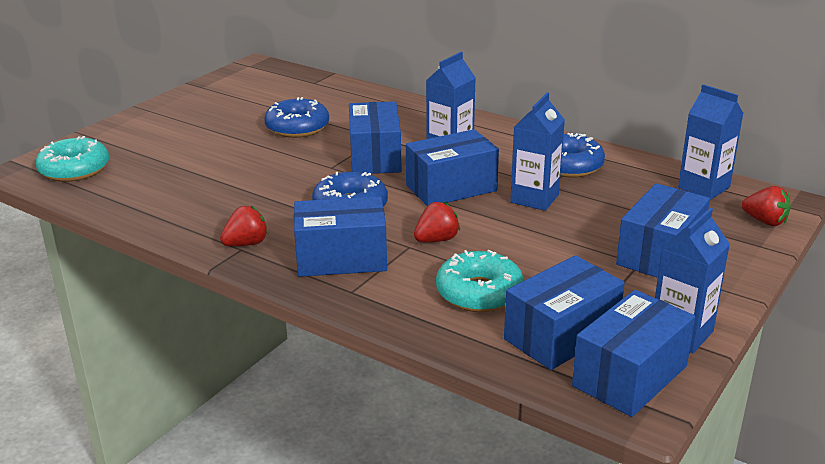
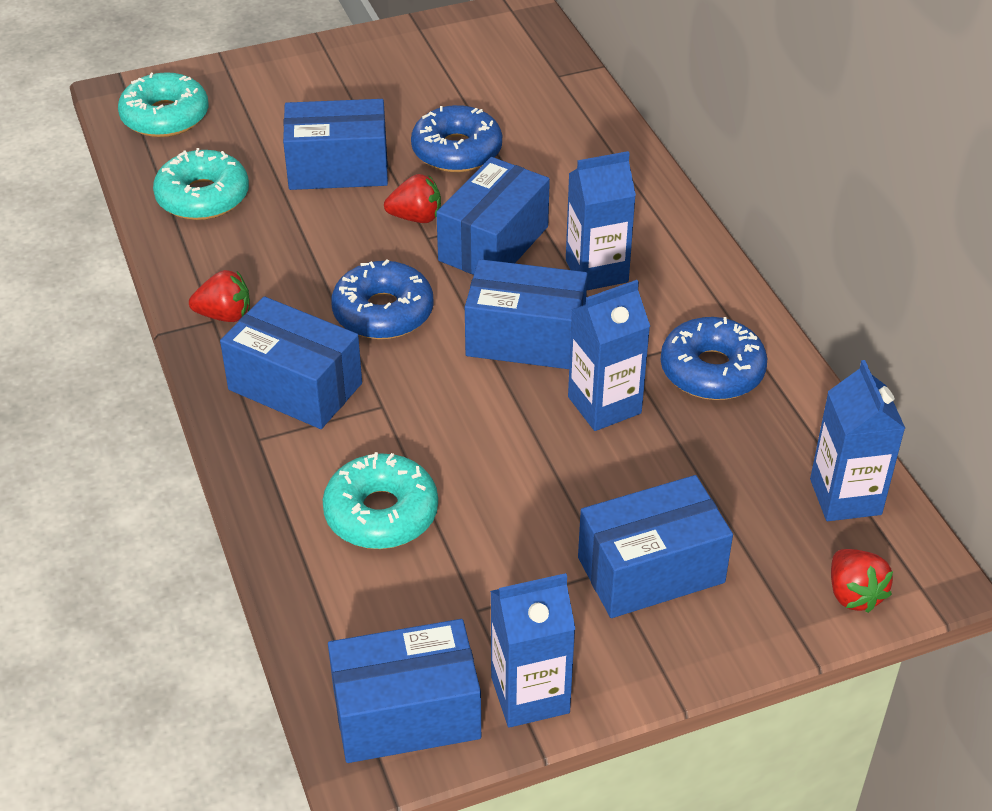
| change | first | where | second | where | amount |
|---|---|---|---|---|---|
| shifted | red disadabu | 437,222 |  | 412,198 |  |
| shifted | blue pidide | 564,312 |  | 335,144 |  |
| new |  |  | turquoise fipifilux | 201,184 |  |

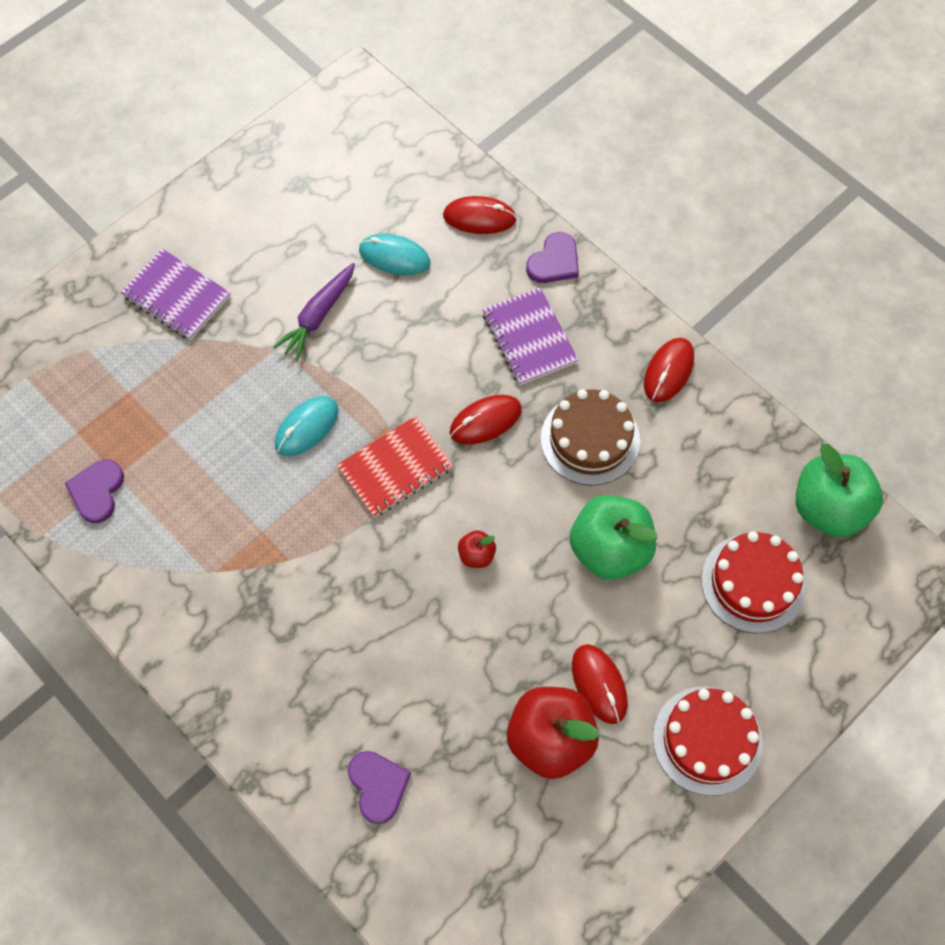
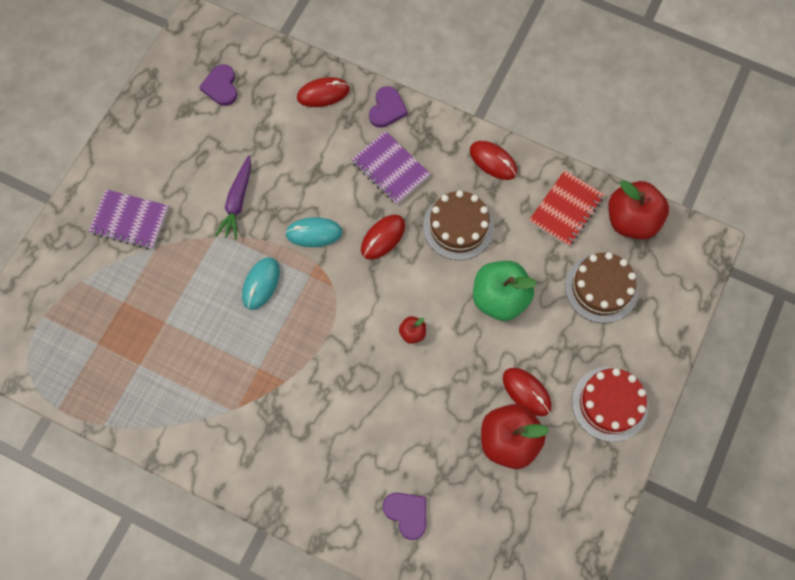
| change | first | where | second | where | amount |
|---|---|---|---|---|---|
| shifted | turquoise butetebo | 395,254 |  | 314,232 |  |
| rotated | red butetebo | 669,370 |  | 493,160 | 60 degrees counterclockwise |
| shifted | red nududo | 395,466 |  | 567,208 |  |
| repainted | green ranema | 839,490 | red ranema | 638,210 |  |
| shifted | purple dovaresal | 94,491 |  | 218,85 |  |
| repainted | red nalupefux | 753,582 | brown nalupefux | 601,287 |  |

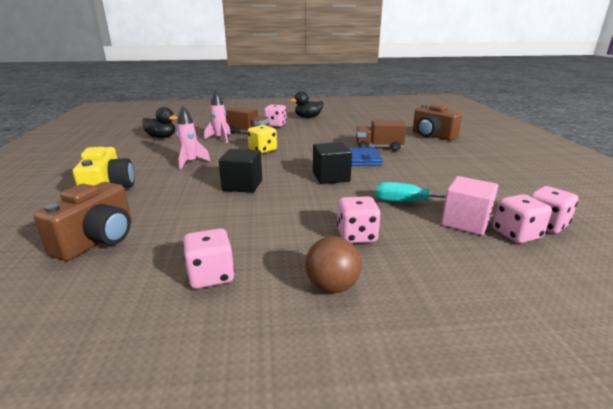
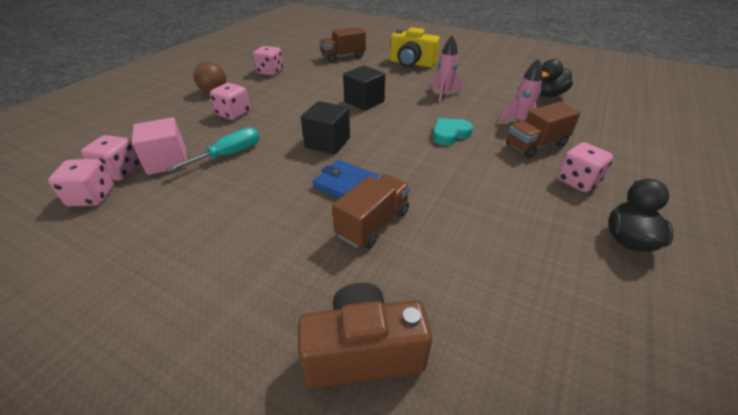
| change | first | where | second | where | amount |
|---|---|---|---|---|---|
| swapped | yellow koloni | 262,139 | turquoise dovaresal | 453,131 |  |
| swapped | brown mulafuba | 83,221 | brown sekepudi | 342,44 |  |

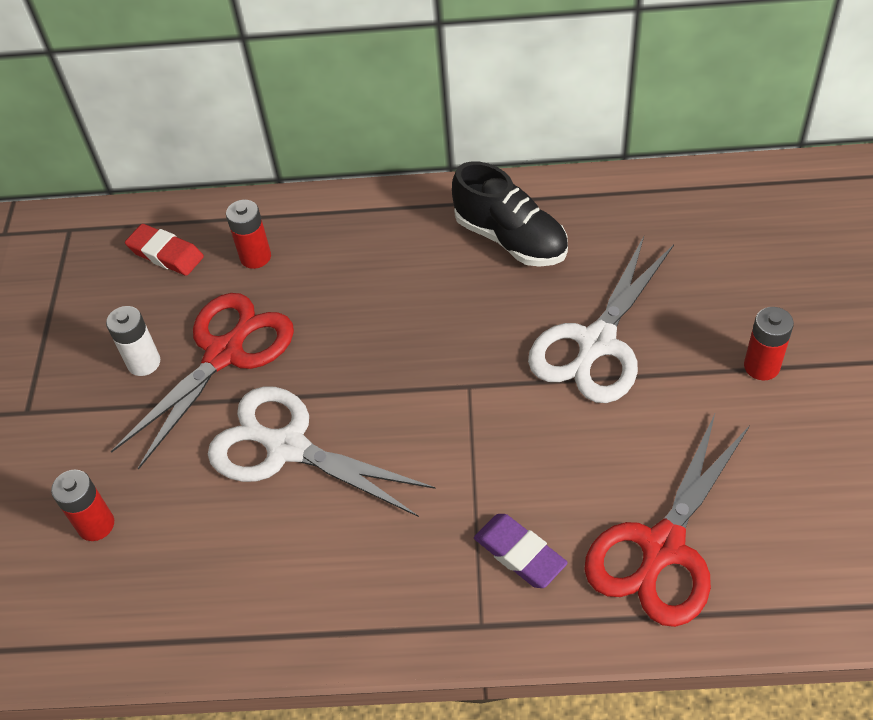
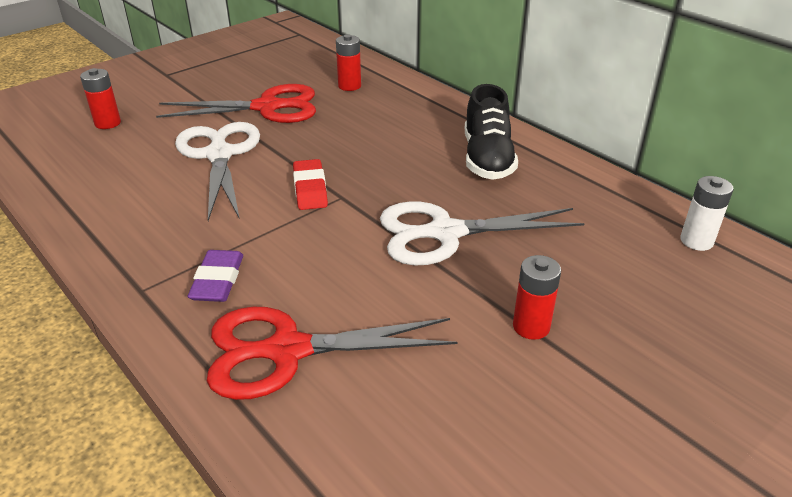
| change | first | where | second | where | amount |
|---|---|---|---|---|---|
| shifted | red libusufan | 164,250 |  | 310,184 |  |
| shifted | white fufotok | 133,341 |  | 707,213 |  |

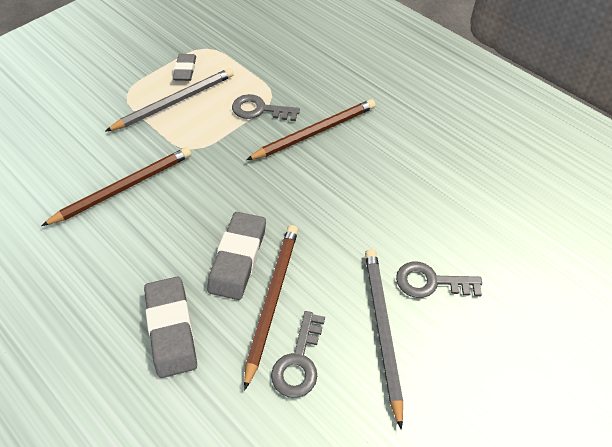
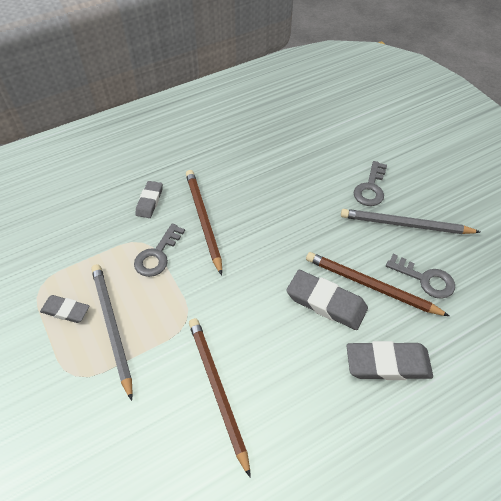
| change | first | where | second | where | amount |
|---|---|---|---|---|---|
| new |  |  | grey libusufan | 149,199 |  |

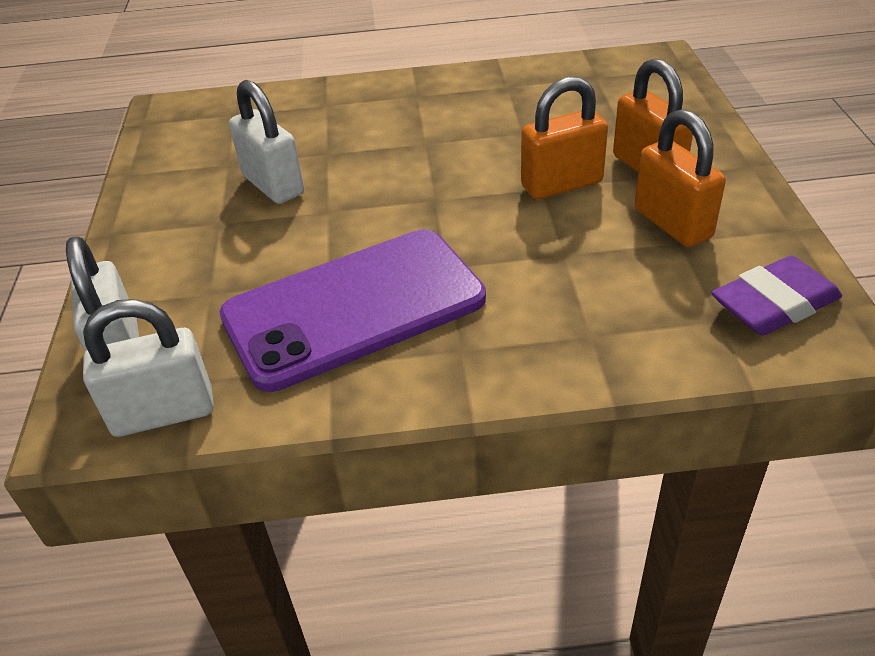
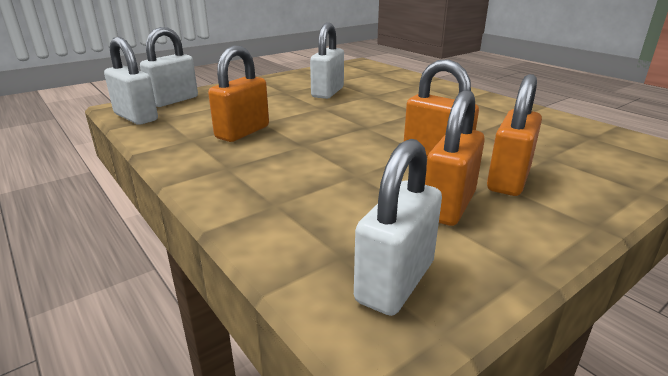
| change | first | where | second | where | amount |
|---|---|---|---|---|---|
| swapped | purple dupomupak | 352,310 | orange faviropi | 238,93 |  |
| swapped | purple libusufan | 776,295 | white faviropi | 398,227 |  |

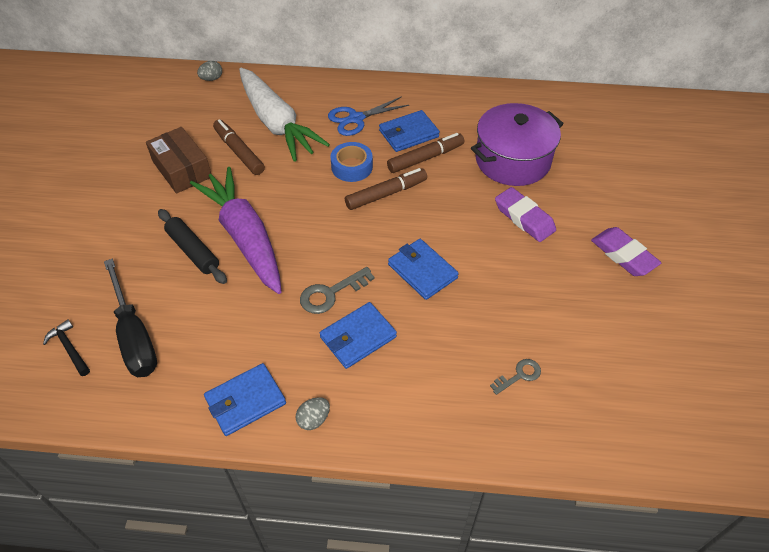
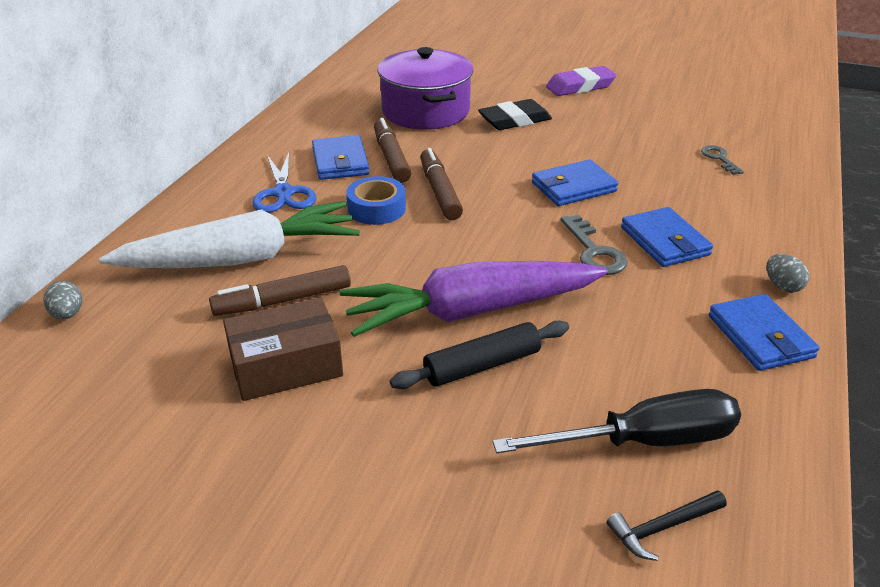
| change | first | where | second | where | amount |
|---|---|---|---|---|---|
| repainted | purple libusufan | 525,214 | black libusufan | 515,114 |  |

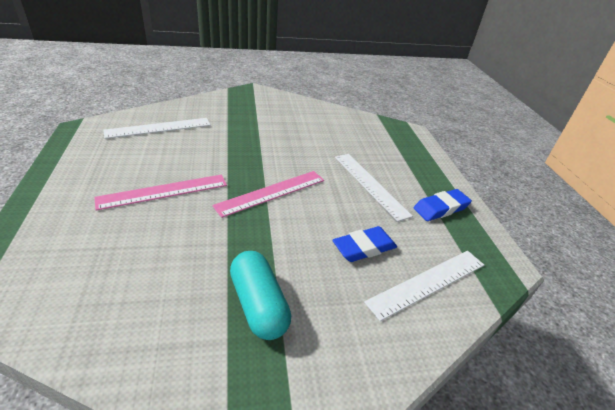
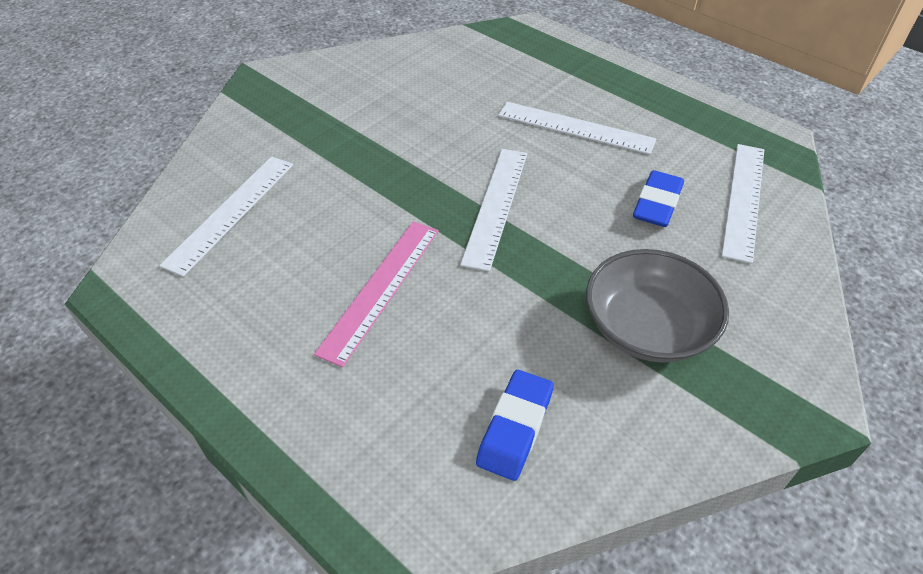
| change | first | where | second | where | amount |
|---|---|---|---|---|---|
| repainted | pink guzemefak | 268,194 | white guzemefak | 493,210 |  |
| shifted | blue libusufan | 443,205 |  | 515,425 |  |
| swapped | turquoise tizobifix | 260,295 | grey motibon | 657,306 |  |

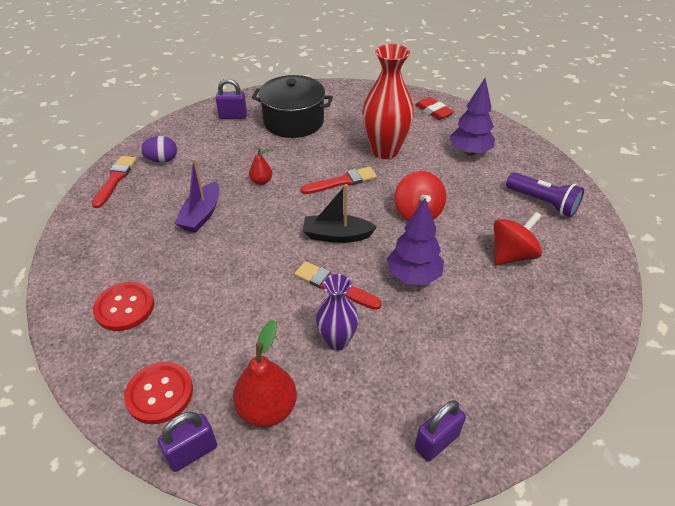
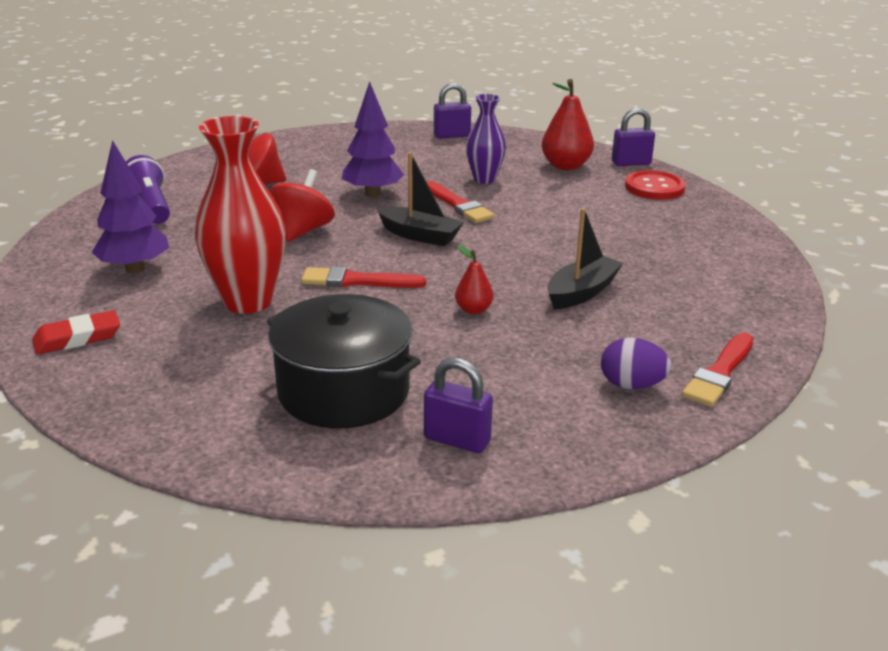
| change | first | where | second | where | amount |
|---|---|---|---|---|---|
| rotated | red libusufan | 434,108 |  | 76,332 | 75 degrees clockwise |
| repainted | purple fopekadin | 196,196 | black fopekadin | 585,258 |  |
| gone | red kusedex | 123,306 |  |  |  |

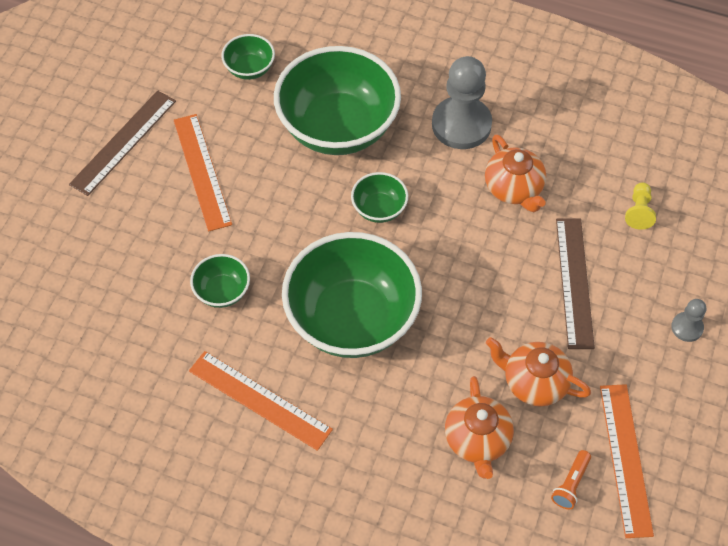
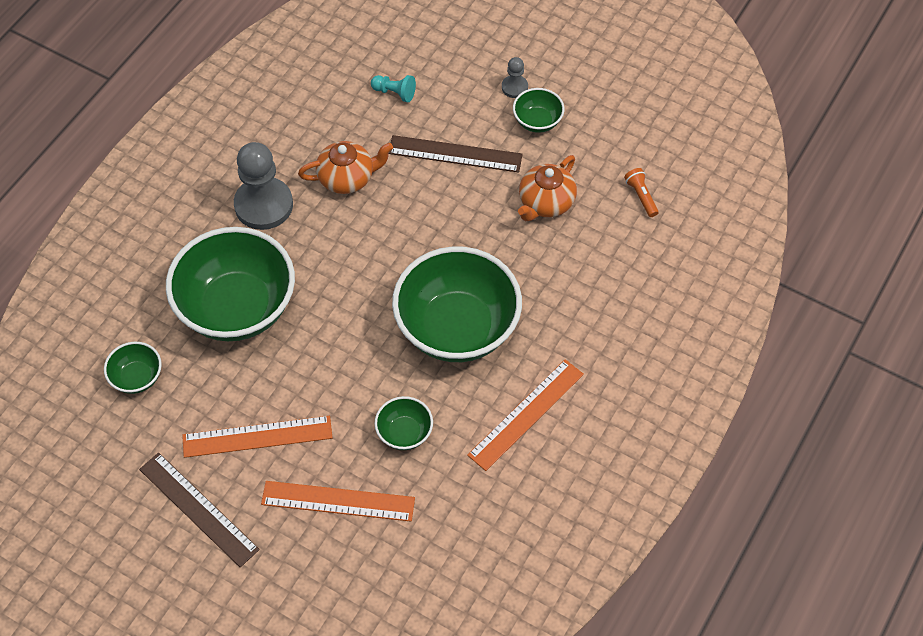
| change | first | where | second | where | amount |
|---|---|---|---|---|---|
| shifted | green motibon | 379,197 |  | 538,110 |  |
| repainted | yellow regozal | 640,206 | turquoise regozal | 393,89 |  |
| gone | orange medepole | 479,427 |  |  |  |
| shifted | orange guzemefak | 627,461 |  | 338,501 |  |
| rotated | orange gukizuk | 571,479 |  | 641,192 | 150 degrees counterclockwise |

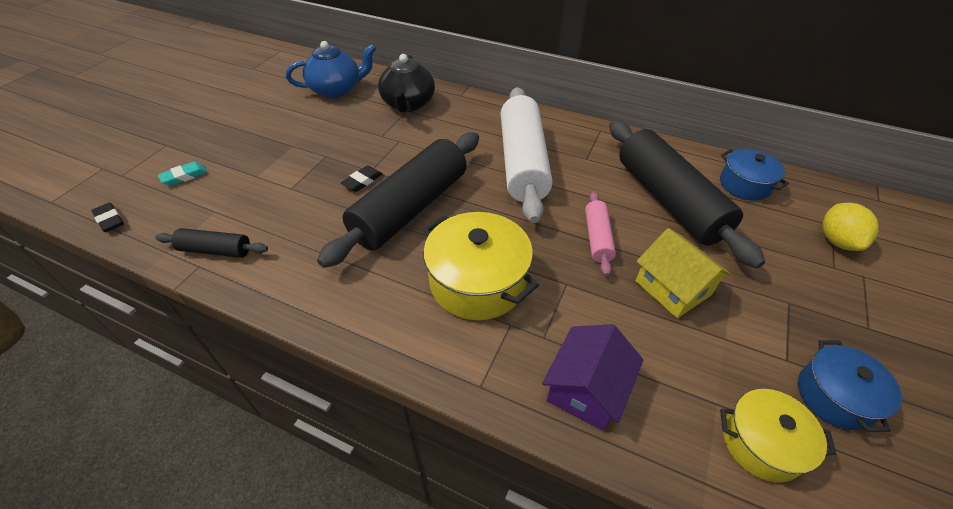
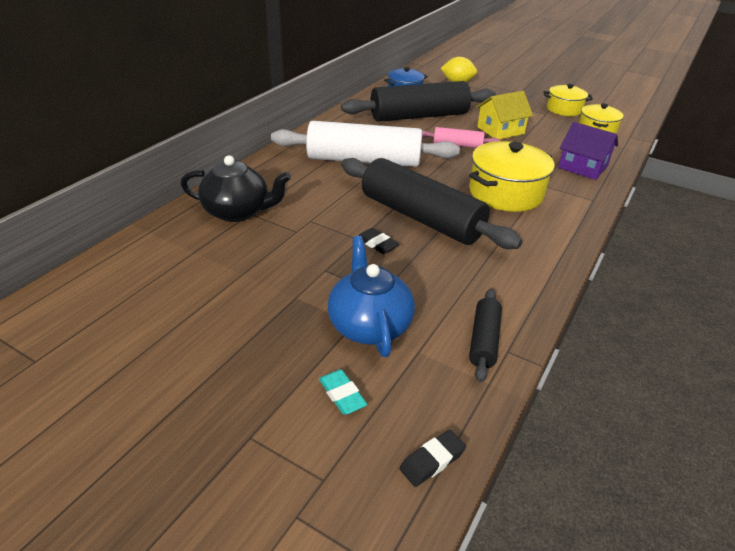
| change | first | where | second | where | amount |
|---|---|---|---|---|---|
| shifted | blue medepole | 331,69 |  | 371,296 |  |
| repainted | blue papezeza | 850,386 | yellow papezeza | 568,100 |  |

